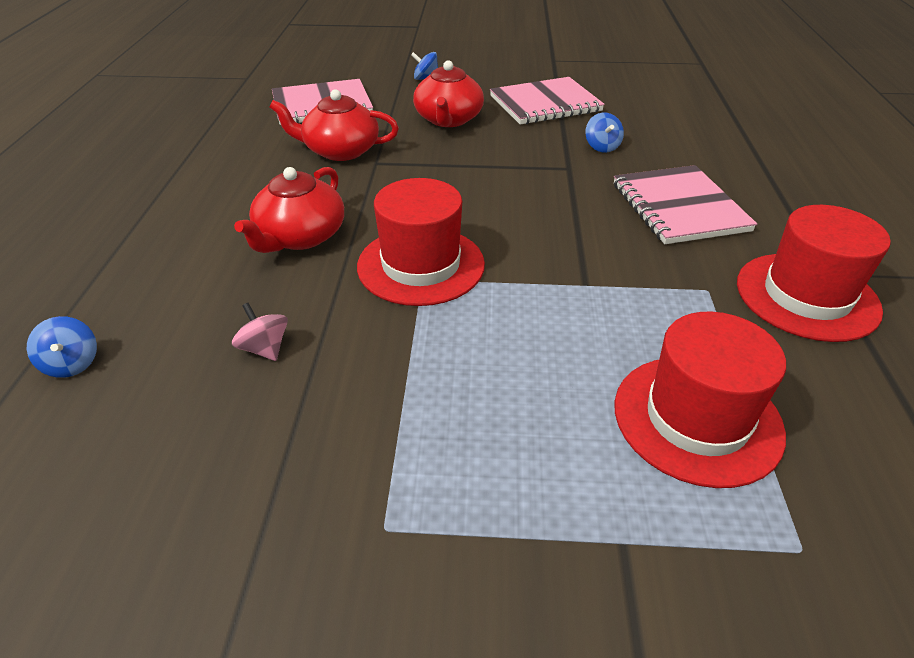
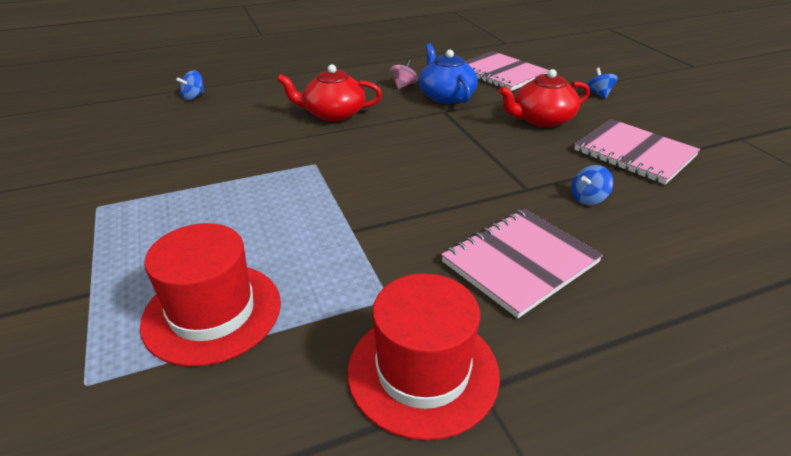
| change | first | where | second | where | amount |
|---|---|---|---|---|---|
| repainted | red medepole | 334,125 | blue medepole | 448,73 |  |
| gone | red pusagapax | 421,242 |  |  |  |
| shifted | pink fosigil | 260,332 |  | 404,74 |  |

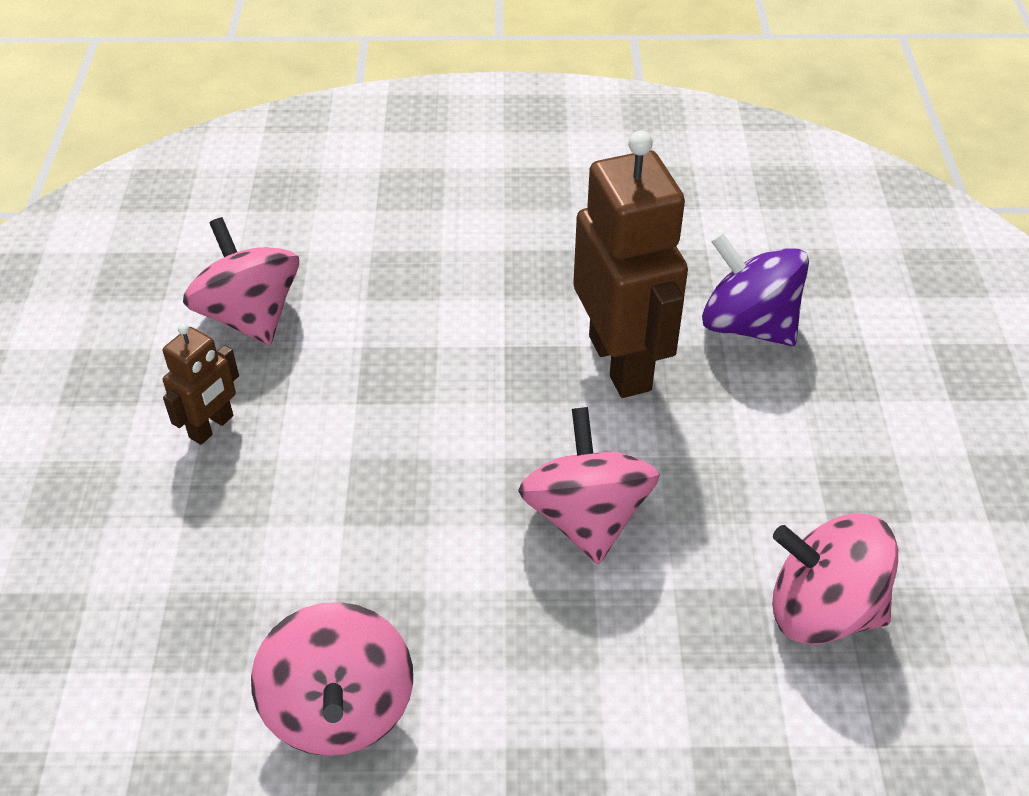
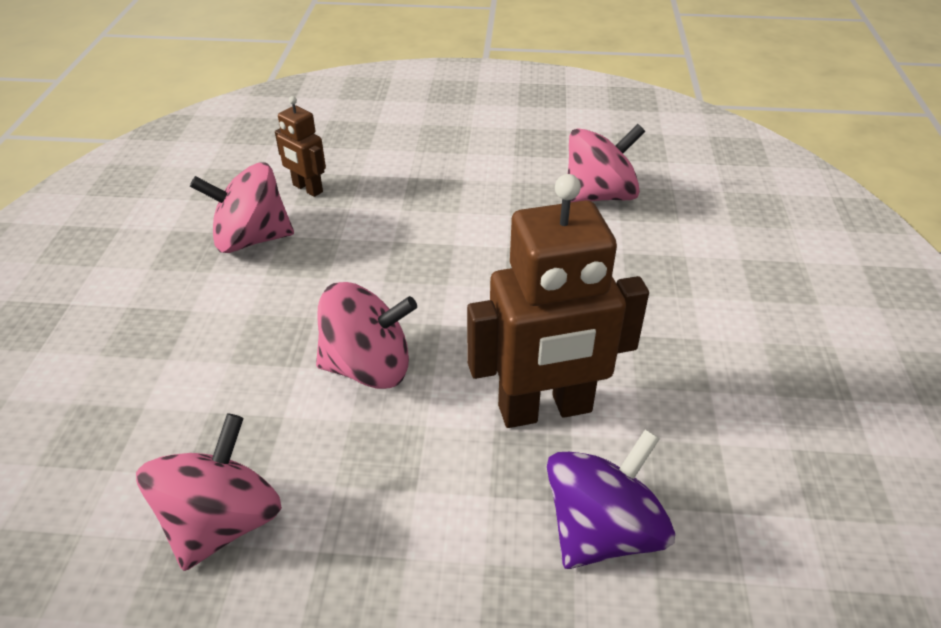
| change | first | where | second | where | amount |
|---|---|---|---|---|---|
| shifted | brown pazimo | 201,384 |  | 300,146 |  |

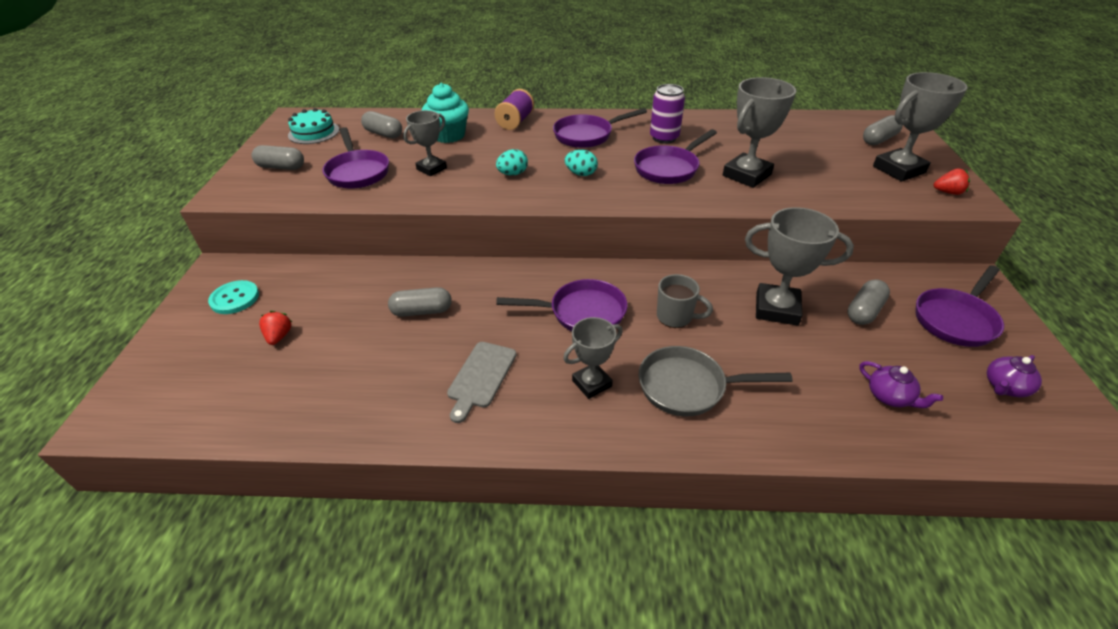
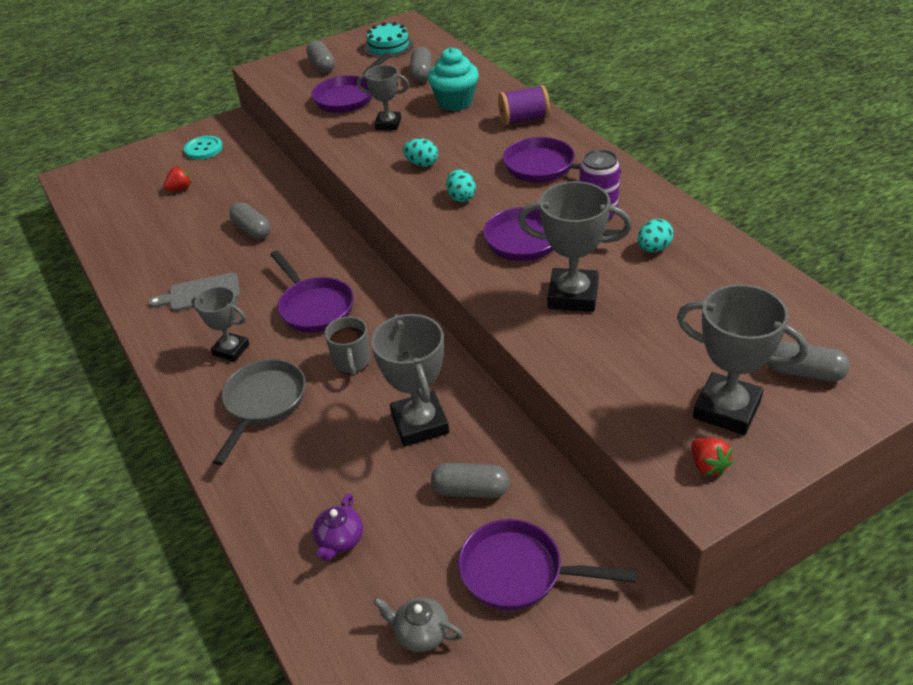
| change | first | where | second | where | amount |
|---|---|---|---|---|---|
| rotated | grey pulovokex | 715,381 |  | 259,412 | 45 degrees clockwise |
| repainted | purple medepole | 1014,376 | grey medepole | 418,625 |  |
| new |  |  | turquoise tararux | 656,235 |  |

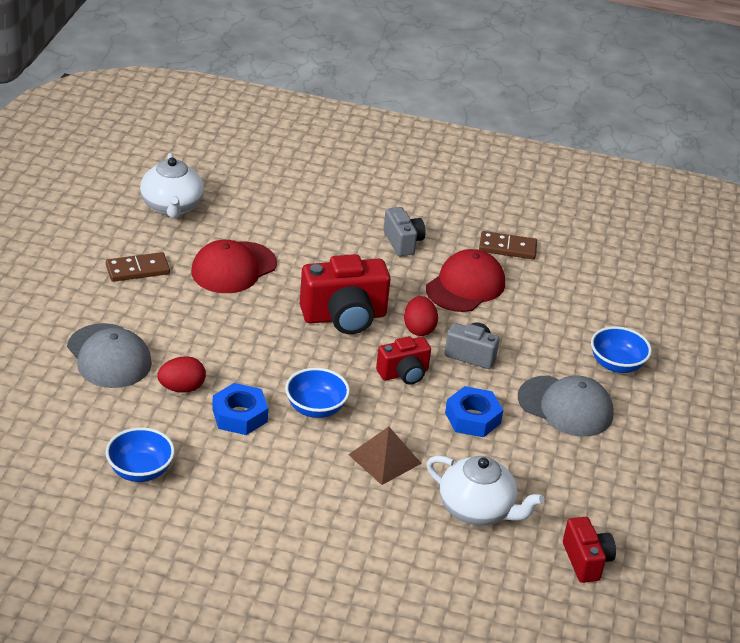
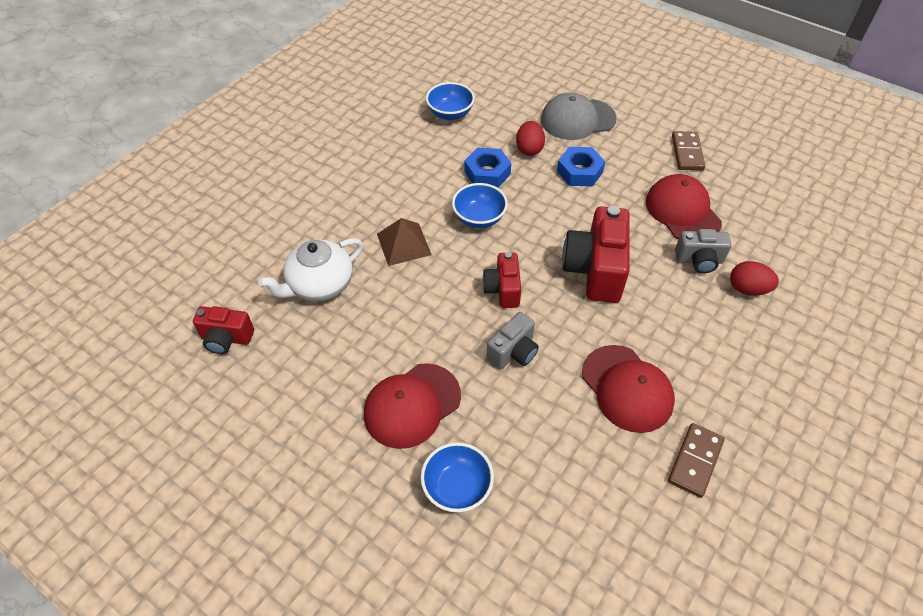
| change | first | where | second | where | amount |
|---|---|---|---|---|---|
| gone | white medepole | 172,185 |  |  |  |
| shifted | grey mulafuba | 405,231 |  | 703,251 |  |
| shifted | red tararux | 421,316 |  | 754,278 |  |
| repainted | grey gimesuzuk | 565,406 | red gimesuzuk | 412,406 |  |
| shifted | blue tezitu | 474,411 |  | 581,166 |  |

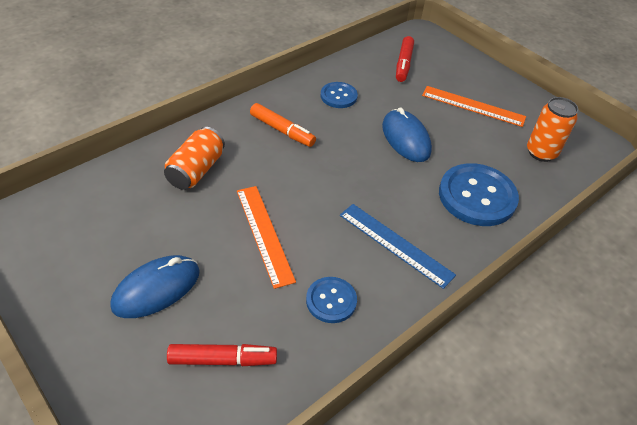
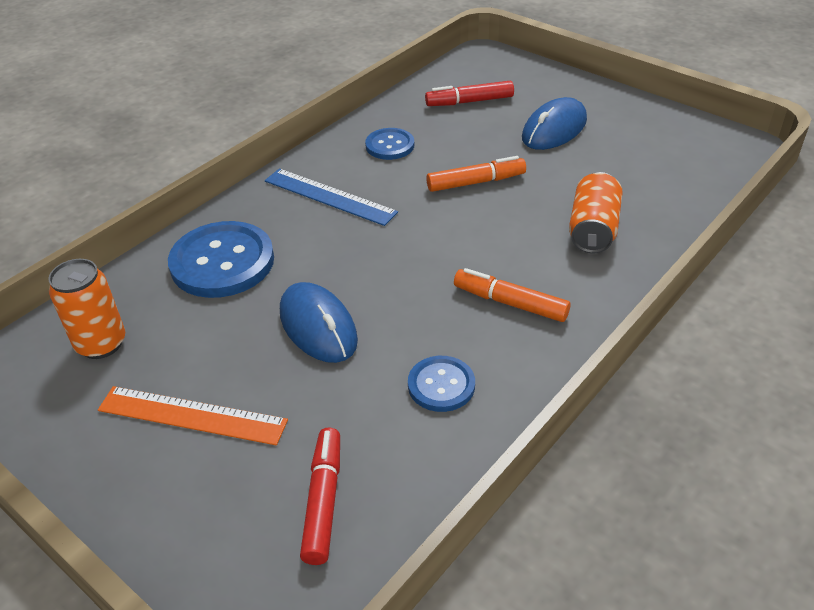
| change | first | where | second | where | amount |
|---|---|---|---|---|---|
| swapped | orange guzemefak | 266,237 | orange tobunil | 476,174 |  |

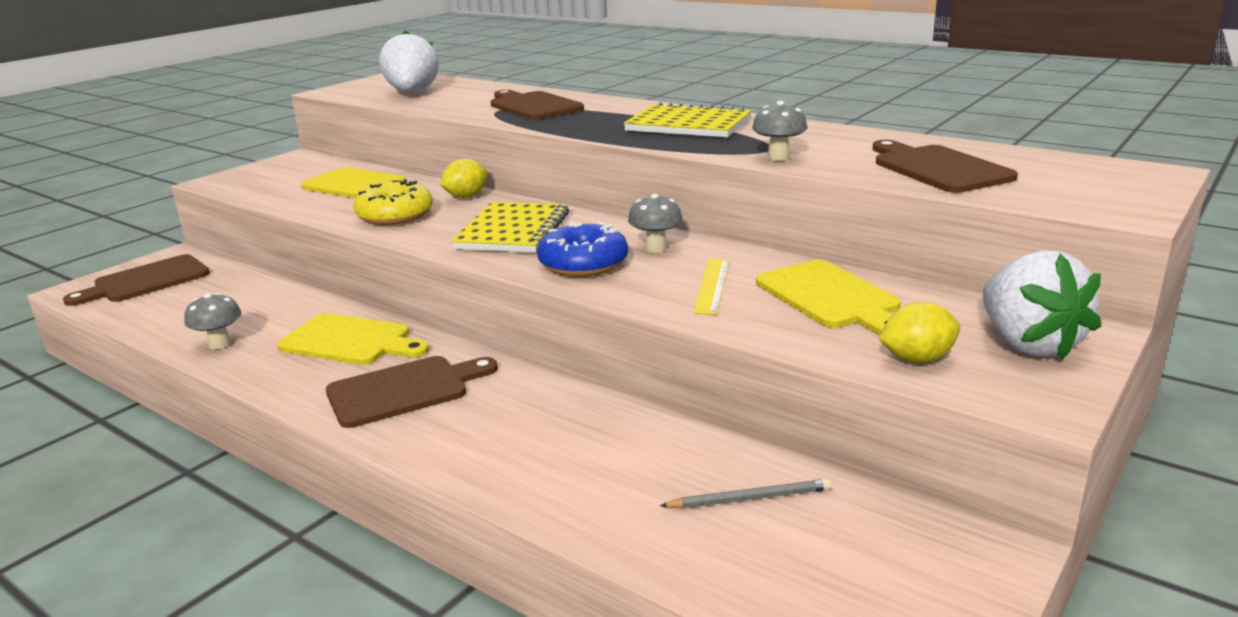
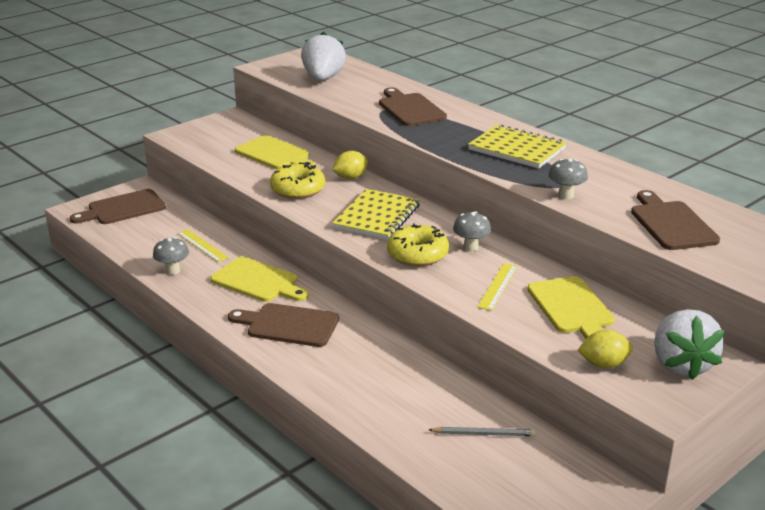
| change | first | where | second | where | amount |
|---|---|---|---|---|---|
| repainted | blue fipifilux | 582,249 | yellow fipifilux | 418,245 |  |
| rotated | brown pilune | 412,392 |  | 283,325 | 150 degrees counterclockwise |
| new |  |  | yellow guzemefak | 203,245 |  |

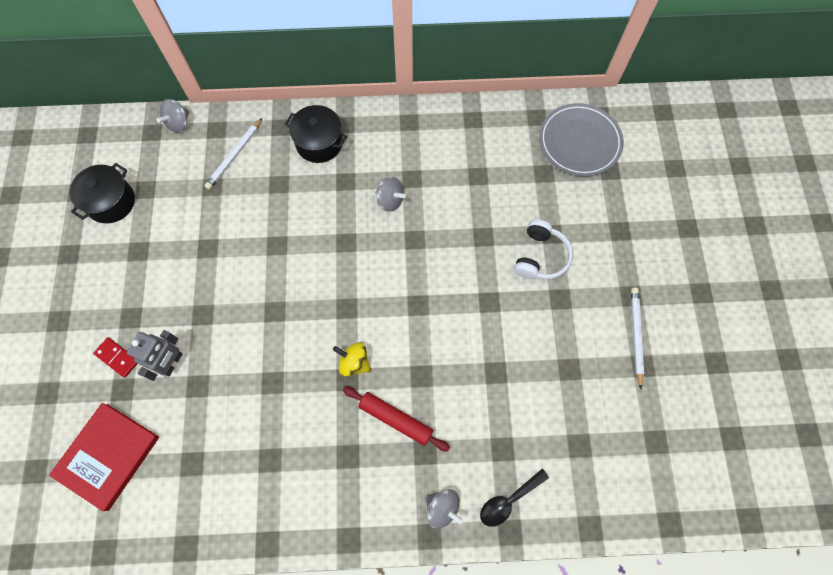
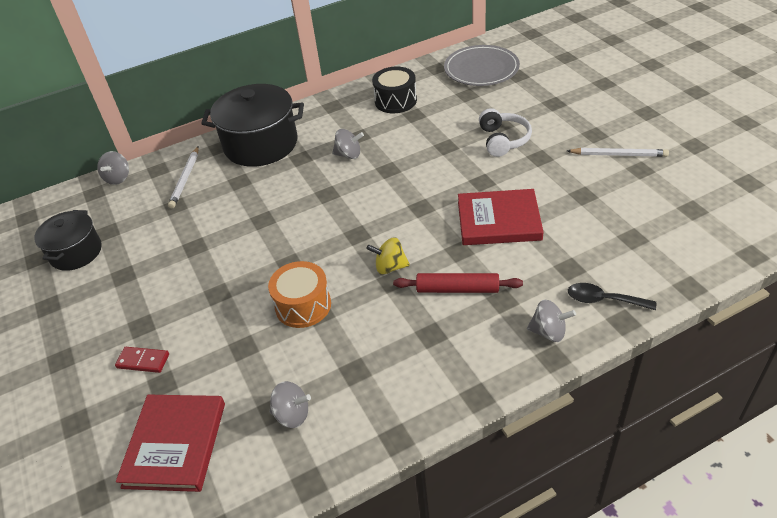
| change | first | where | second | where | amount |
|---|---|---|---|---|---|
| scaled | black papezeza | 316,134 |  | 252,125 | x1.63 |
| rotated | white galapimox | 637,338 |  | 618,152 | 120 degrees clockwise |
| gone | grey pazimo | 155,355 |  |  |  |
| rotated | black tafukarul | 514,498 |  | 612,296 | 75 degrees clockwise |
| new |  |  | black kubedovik | 394,90 |  |
| new |  |  | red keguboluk | 501,217 |  |
| new |  |  | orange kubedovik | 299,294 |  |
| new |  |  | grey fosigil | 290,404 |  |

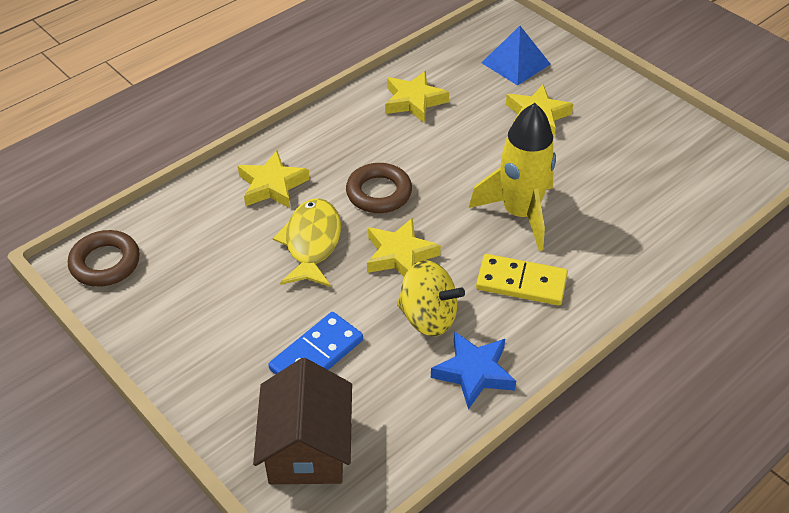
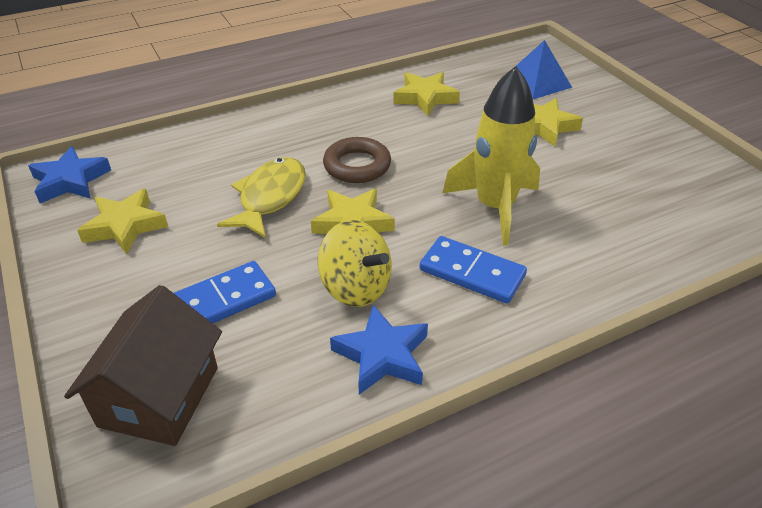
| change | first | where | second | where | amount |
|---|---|---|---|---|---|
| shifted | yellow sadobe | 274,179 |  | 122,221 |  |
| swapped | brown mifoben | 104,258 | blue sadobe | 69,174 |  |
| repainted | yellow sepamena | 522,279 | blue sepamena | 473,270 |  |

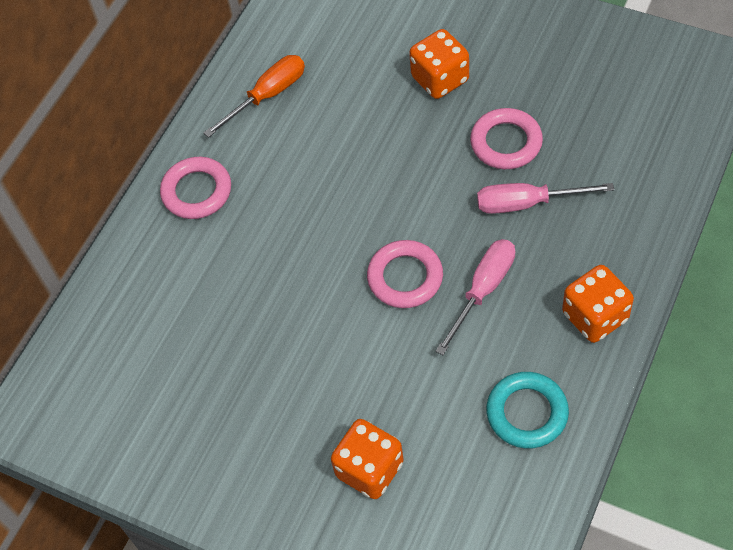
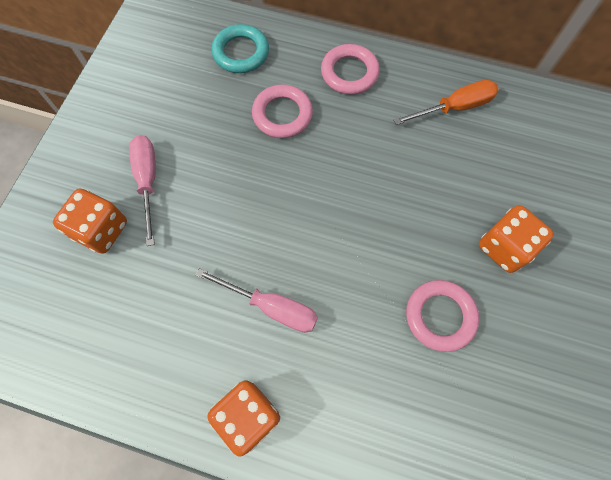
| change | first | where | second | where | amount |
|---|---|---|---|---|---|
| rotated | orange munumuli | 254,96 |  | 446,102 | 60 degrees counterclockwise |
| shifted | pink munumuli | 545,198 |  | 142,190 |  |
| shifted | pink mifoben | 405,274 |  | 282,111 |  |
| shifted | turquoise mifoben | 527,410 |  | 240,48 |  |

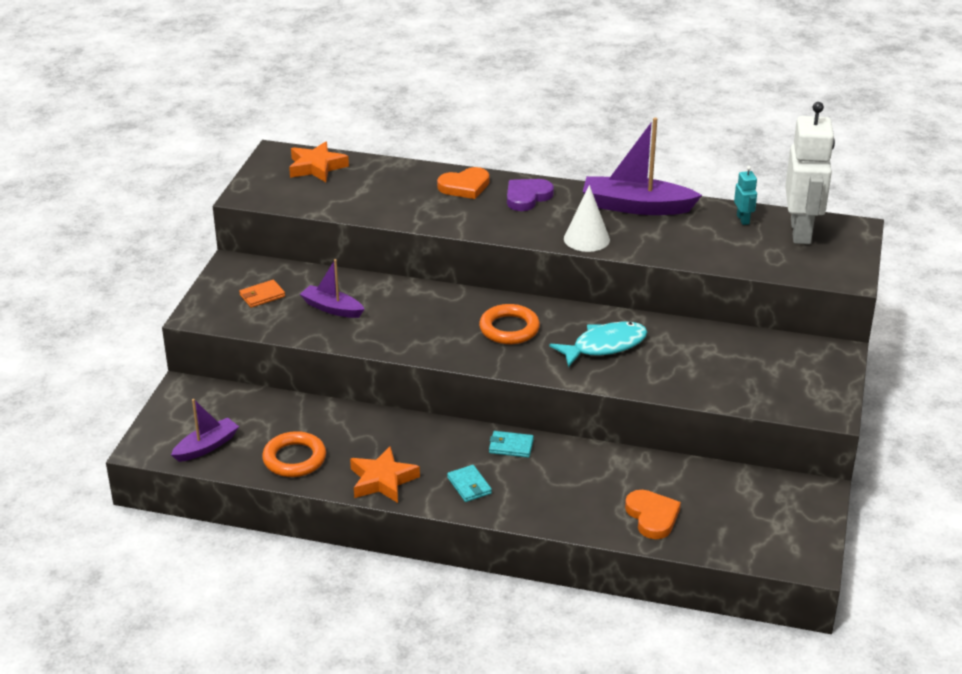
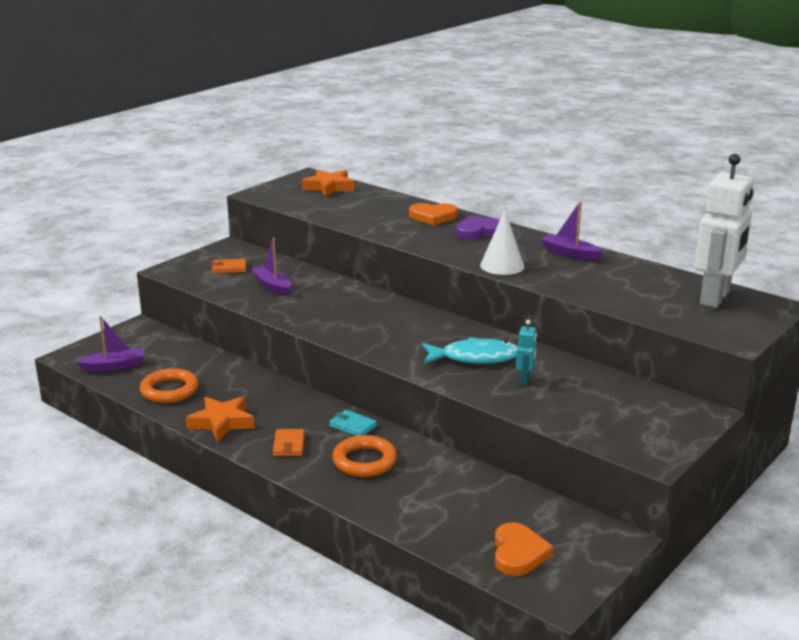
| change | first | where | second | where | amount |
|---|---|---|---|---|---|
| scaled | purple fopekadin | 642,166 |  | 572,231 | x0.59 |
| shifted | turquoise pazimo | 745,195 |  | 526,352 |  |
| shifted | orange mifoben | 509,324 |  | 364,456 |  |
| repainted | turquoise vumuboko | 469,483 | orange vumuboko | 289,442 |  |
| shifted | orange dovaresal | 653,514 |  | 524,549 |  |

